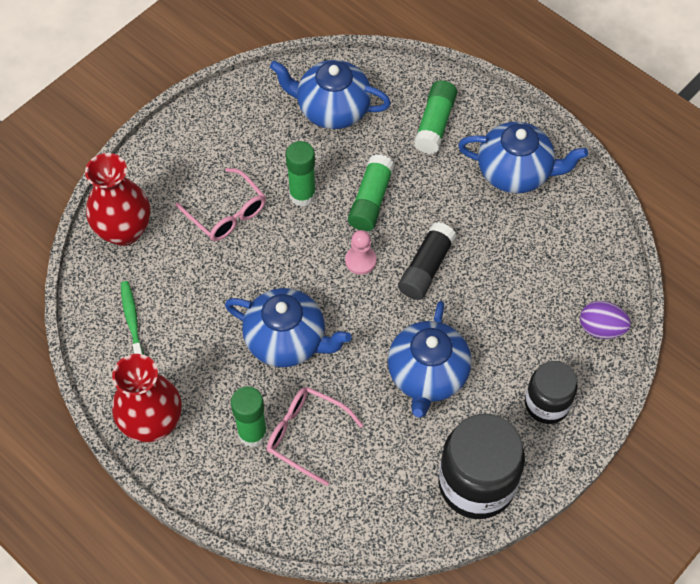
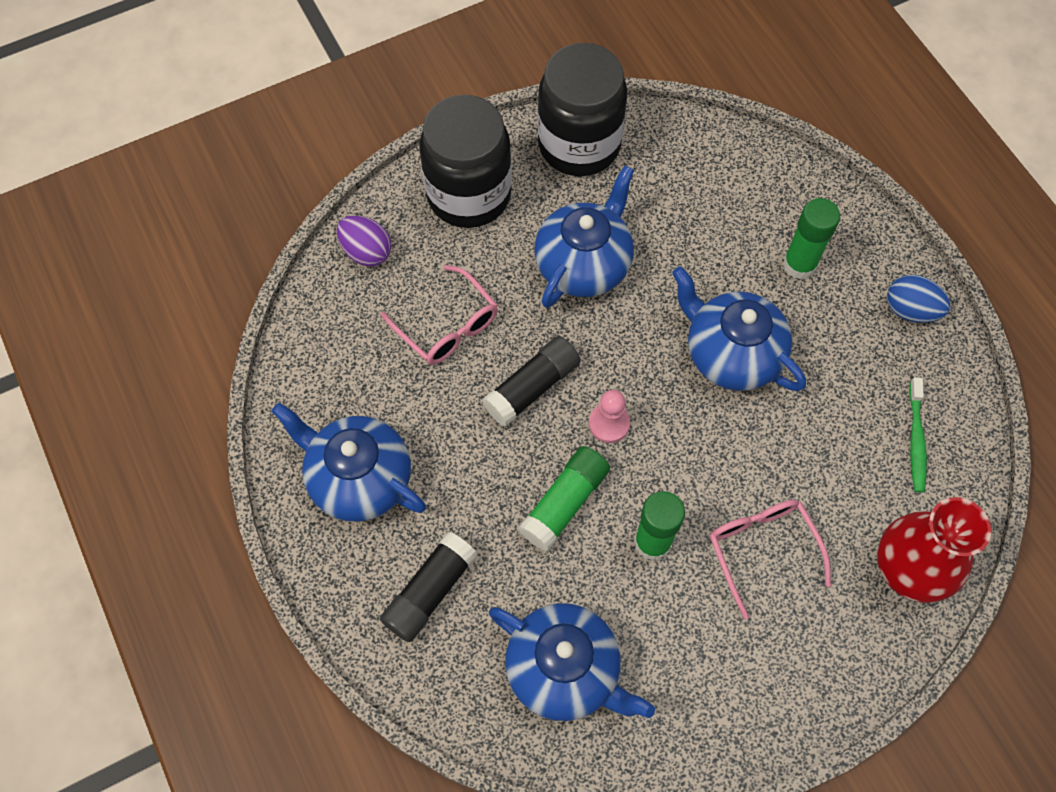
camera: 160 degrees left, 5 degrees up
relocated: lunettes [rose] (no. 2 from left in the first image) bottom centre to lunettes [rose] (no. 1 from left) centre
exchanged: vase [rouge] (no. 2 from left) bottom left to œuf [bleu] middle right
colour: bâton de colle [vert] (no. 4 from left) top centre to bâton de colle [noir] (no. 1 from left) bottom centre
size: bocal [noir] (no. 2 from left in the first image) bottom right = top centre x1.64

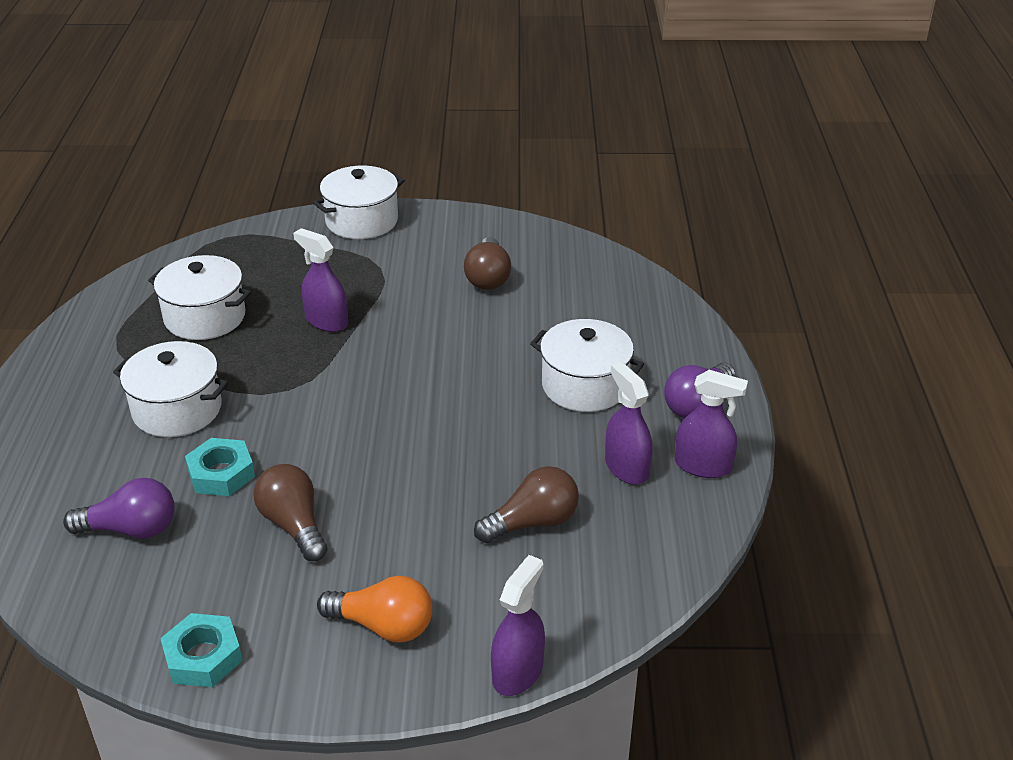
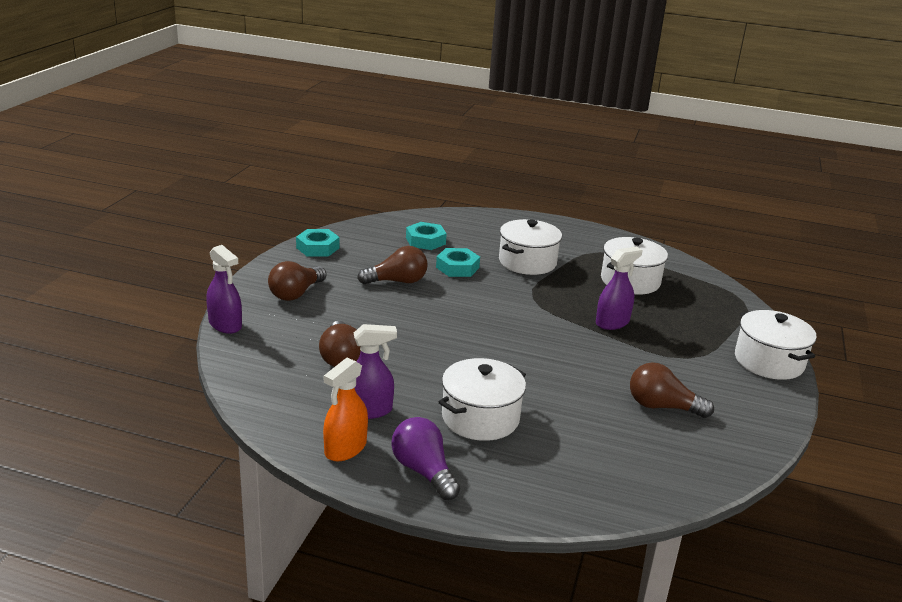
camera: 105 degrees right, 10 degrees down
exchanged: ampoule [violet] (no. 1 from left) bottom left to écrou [turquoise] (no. 2 from left) centre
colour: ampoule [orange] bottom centre to ampoule [marron] (no. 1 from left) middle left; vaporisateur [violet] (no. 4 from left) middle right to vaporisateur [orange] bottom centre

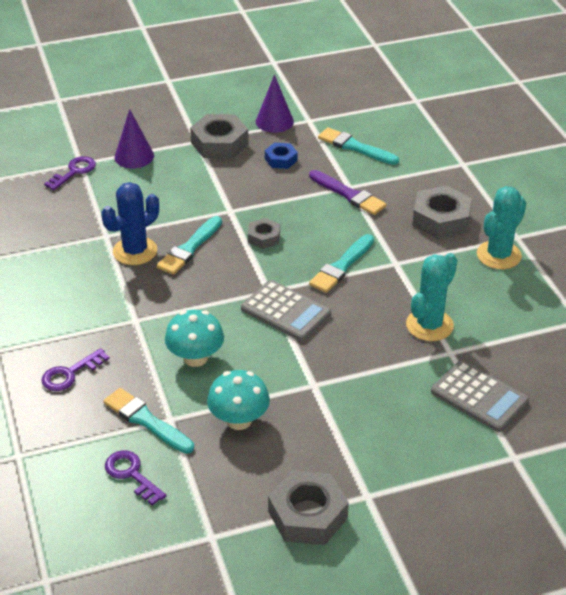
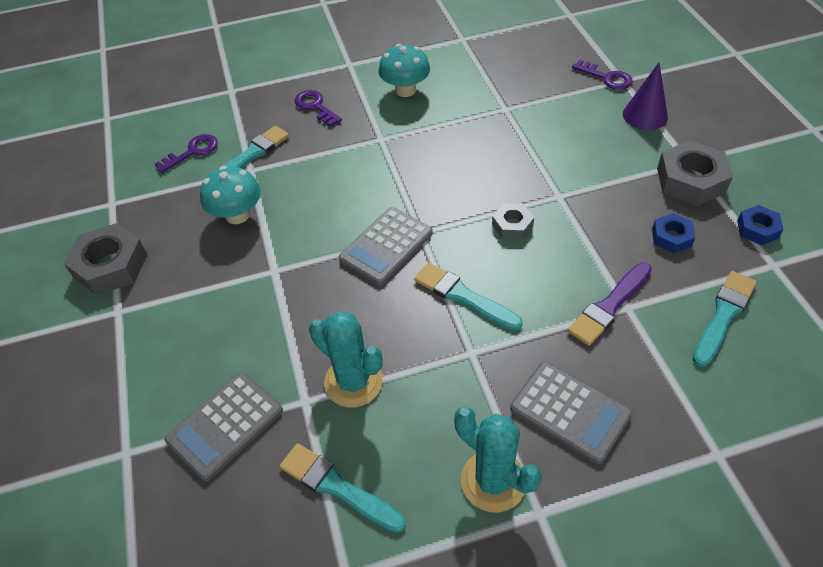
camera: 95 degrees right, 10 degrees up
missing: cactus [bleu] middle left
relocated: pinceau [turquoise] (no. 2 from left) centre to bottom centre; champignon [turquoise] (no. 1 from left in the first image) centre to champignon [turquoise] (no. 2 from left) top centre
exchanged: cône [violet] (no. 2 from left) top centre to écrou [bleu] (no. 2 from left) middle right; écrou [gris] (no. 4 from left) middle right to calculatrice [gris] (no. 3 from left) bottom right

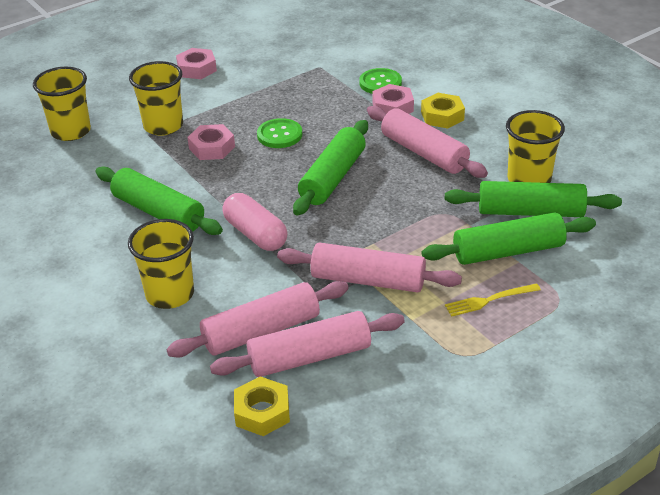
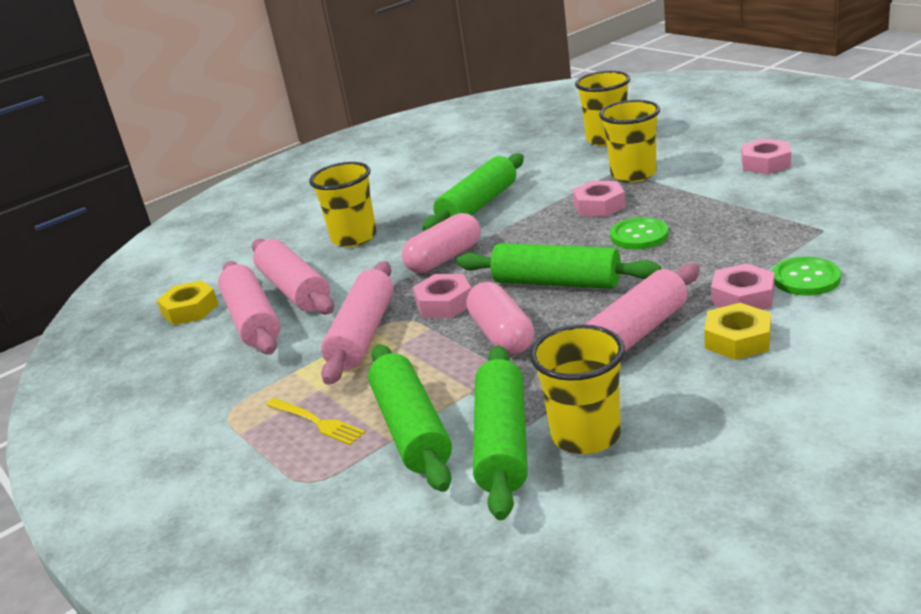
camera: 90 degrees right, 10 degrees down
appeared: écrou [rose] (no. 1 from left) centre; gélule [rose] (no. 2 from left) centre
spun: fourchette [jaune] middle right = bottom centre 150 degrees clockwise

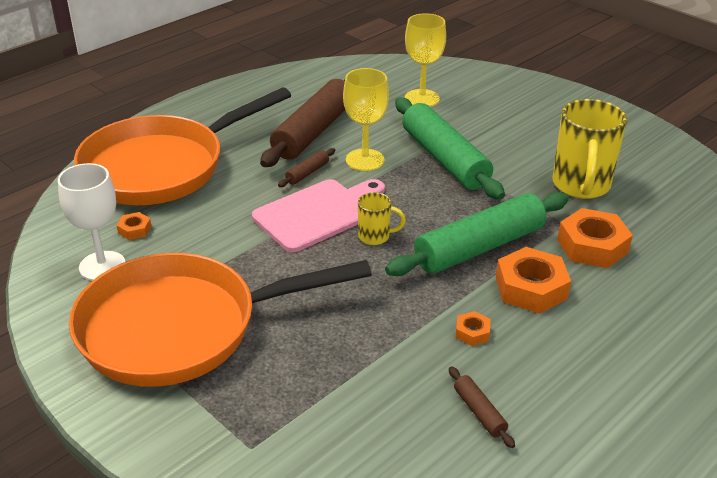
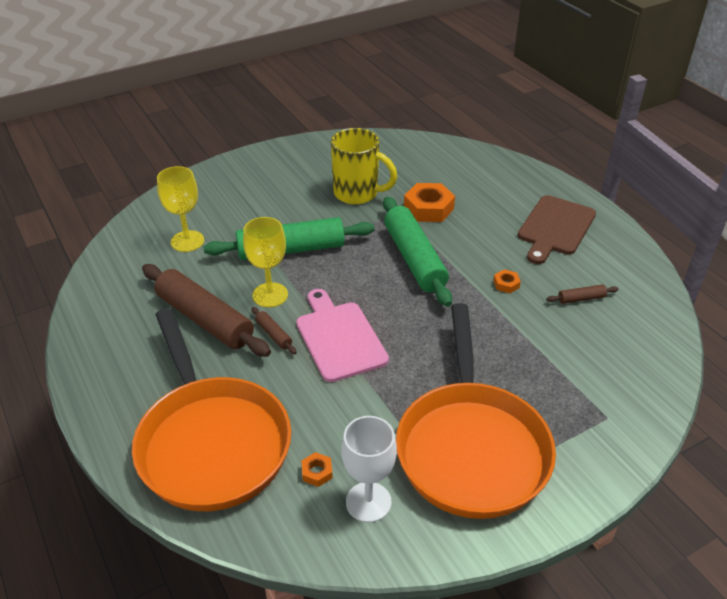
camera: 75 degrees left, 5 degrees up
missing: tasse [jaune] (no. 1 from left) centre; écrou [orange] (no. 3 from left) middle right
appeared: planche à découper [marron] middle right

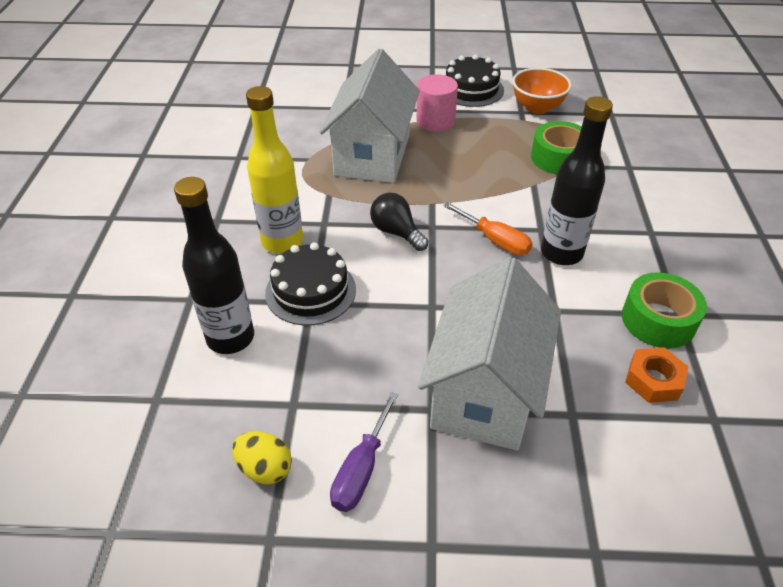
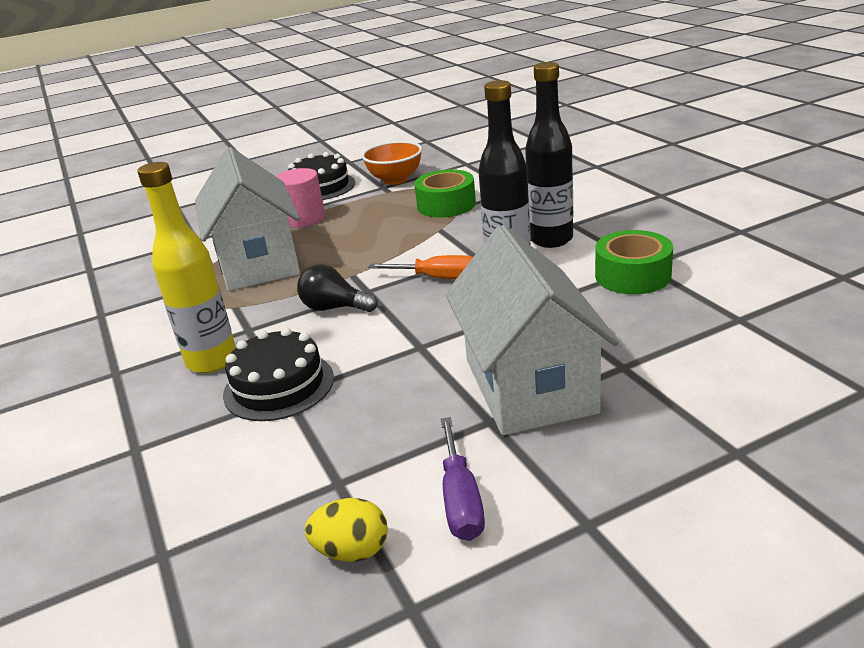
camera: 25 degrees left, 15 degrees down
missing: écrou [orange] middle right
relocated: bouteille [noir] (no. 1 from left in the first image) middle left to bouteille [noir] (no. 2 from left) top centre

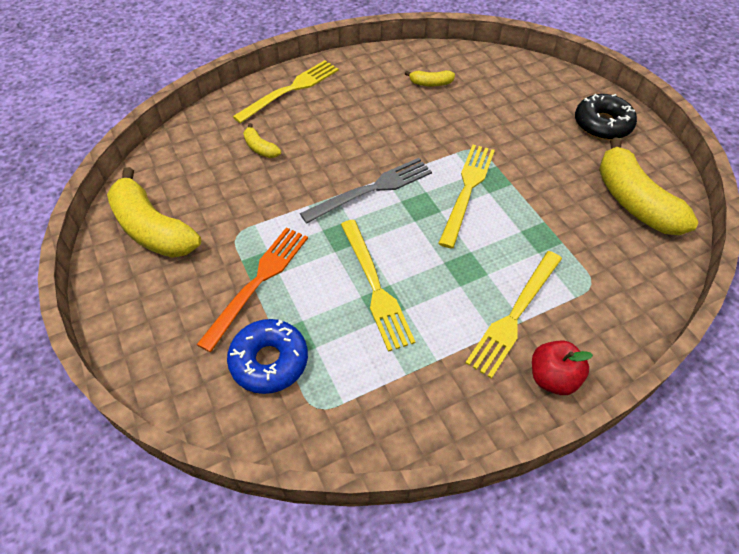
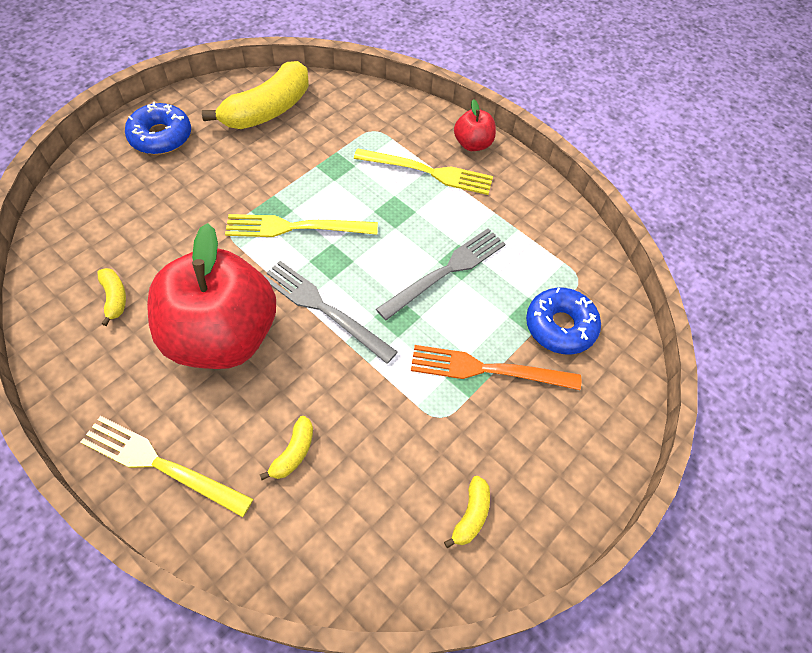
camera: 115 degrees left, 5 degrees up
appeared: pomme [rouge] (no. 1 from left) middle left
colour: fourchette [jaune] (no. 2 from left) centre to fourchette [gris] (no. 2 from left) centre; beignet [noir] top right to beignet [bleu] (no. 1 from left) top left
size: banane [jaune] (no. 1 from left in the first image) middle left = bottom centre x0.46

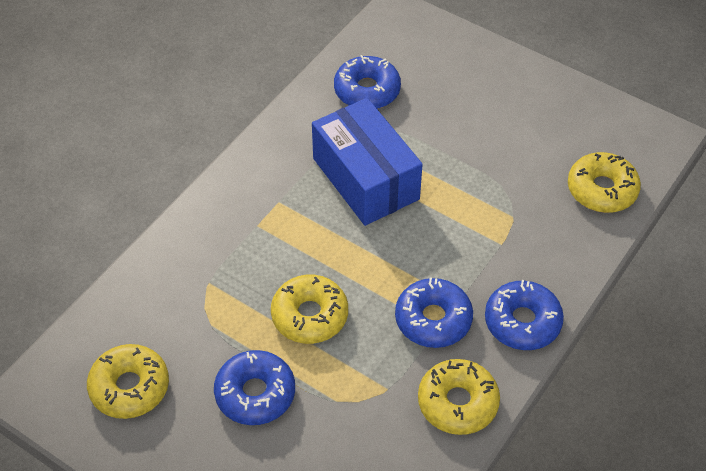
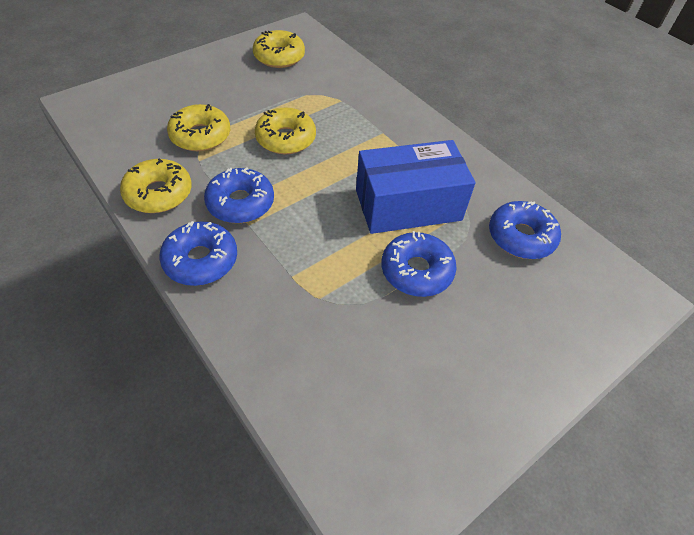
camera: 105 degrees right, 0 degrees up
relocated: beignet [bleu] (no. 1 from left in the first image) bottom centre to beignet [bleu] (no. 3 from left) centre; beignet [jaune] (no. 4 from left in the first image) middle right to beignet [jaune] (no. 2 from left) top left

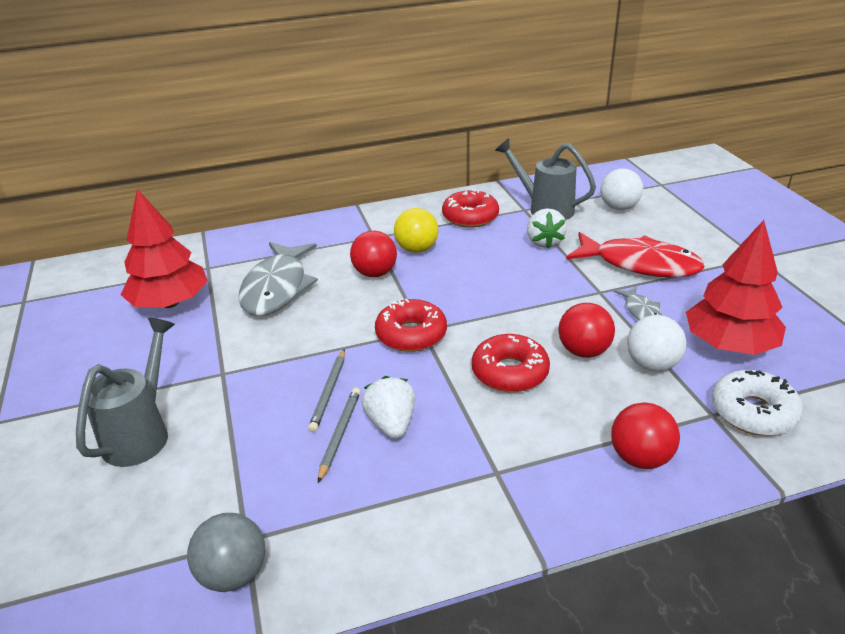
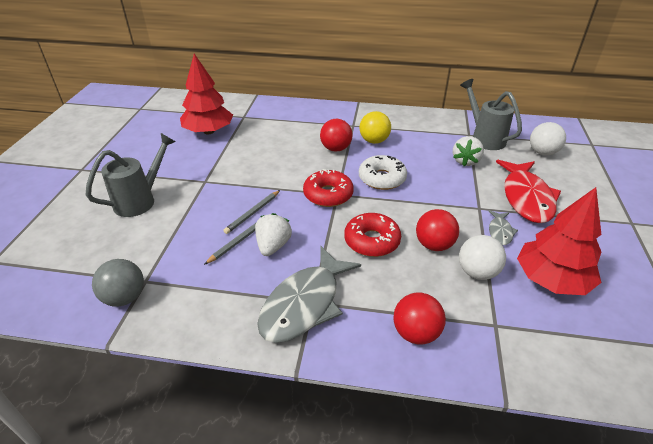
camera: 25 degrees right, 5 degrees up
missing: beignet [rouge] (no. 2 from left) top centre
relocated: poisson [gris] (no. 1 from left) middle left to centre; beignet [blanc] middle right to centre
spun: poisson [rouge] middle right = middle right 45 degrees clockwise

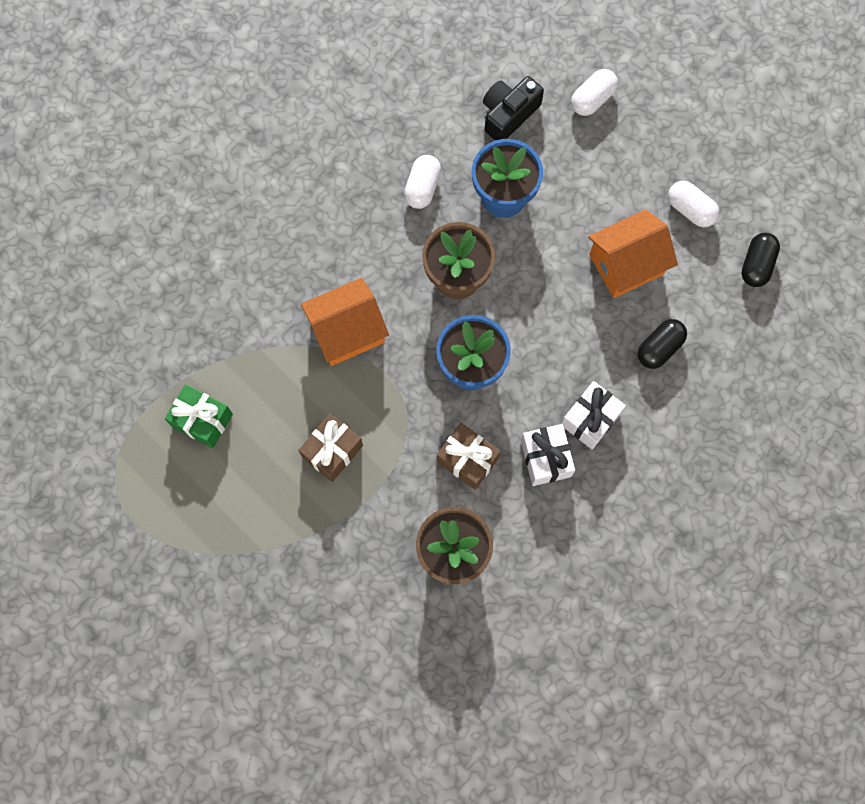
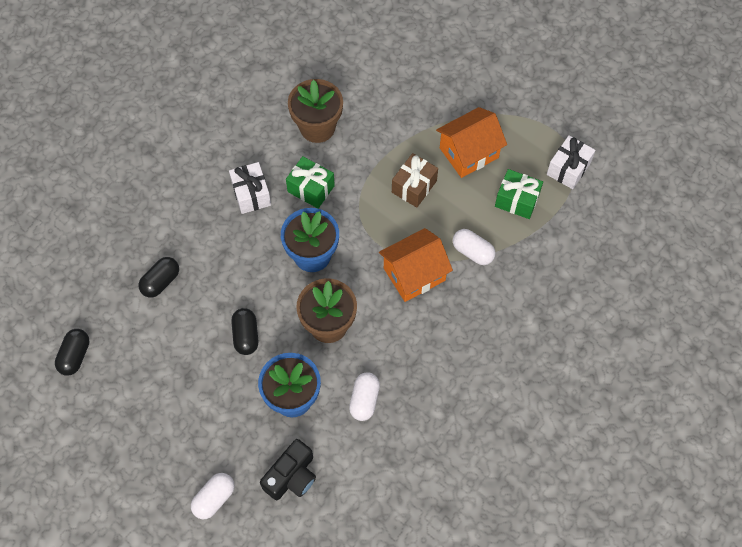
camera: 175 degrees right, 10 degrees down
appeared: gélule [noir] (no. 3 from left) middle left
relocated: cadeau [blanc] (no. 2 from left) middle right to top right; maison [orange] (no. 2 from left) top right to top centre; gélule [blanc] (no. 3 from left) top right to centre
colour: cadeau [marron] (no. 2 from left) centre to cadeau [vert] (no. 1 from left) top centre

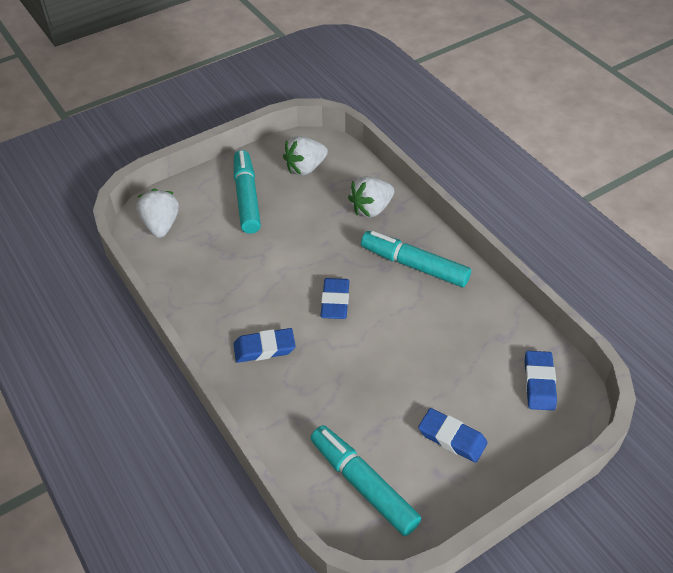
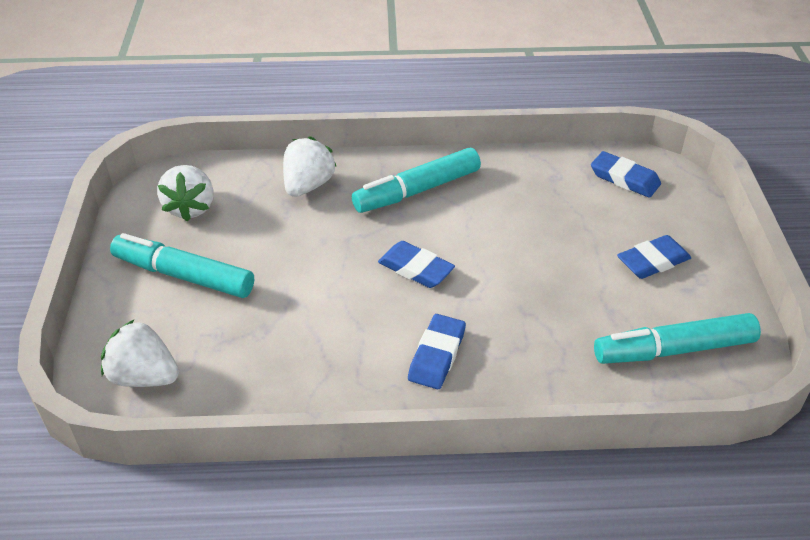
camera: 60 degrees left, 5 degrees down
spun: fraise [blanc] (no. 3 from left) centre = top centre 150 degrees counterclockwise

